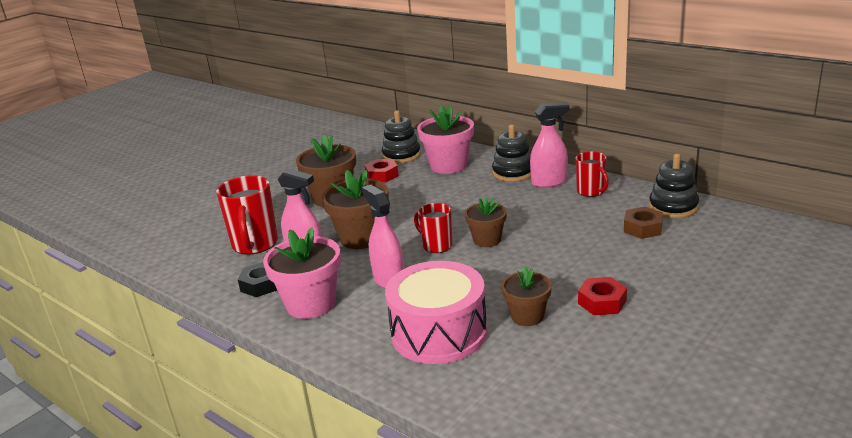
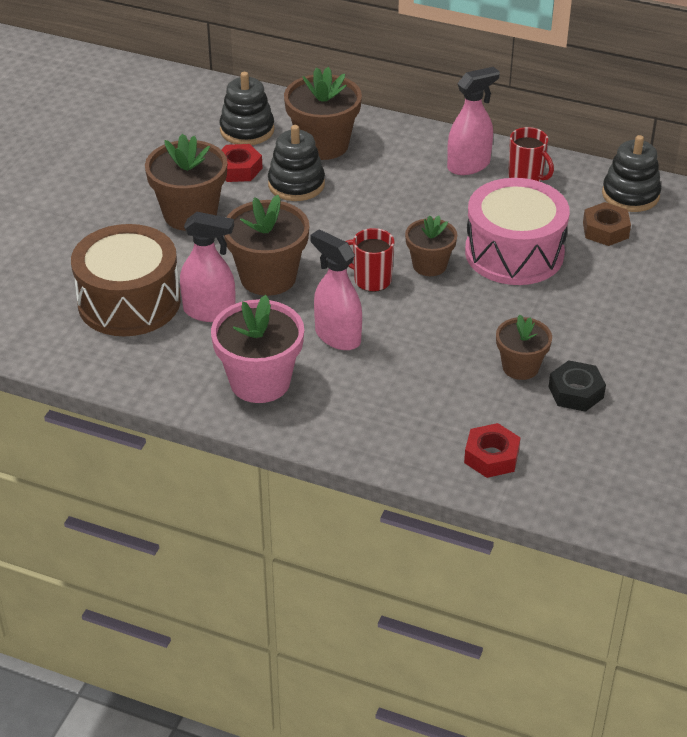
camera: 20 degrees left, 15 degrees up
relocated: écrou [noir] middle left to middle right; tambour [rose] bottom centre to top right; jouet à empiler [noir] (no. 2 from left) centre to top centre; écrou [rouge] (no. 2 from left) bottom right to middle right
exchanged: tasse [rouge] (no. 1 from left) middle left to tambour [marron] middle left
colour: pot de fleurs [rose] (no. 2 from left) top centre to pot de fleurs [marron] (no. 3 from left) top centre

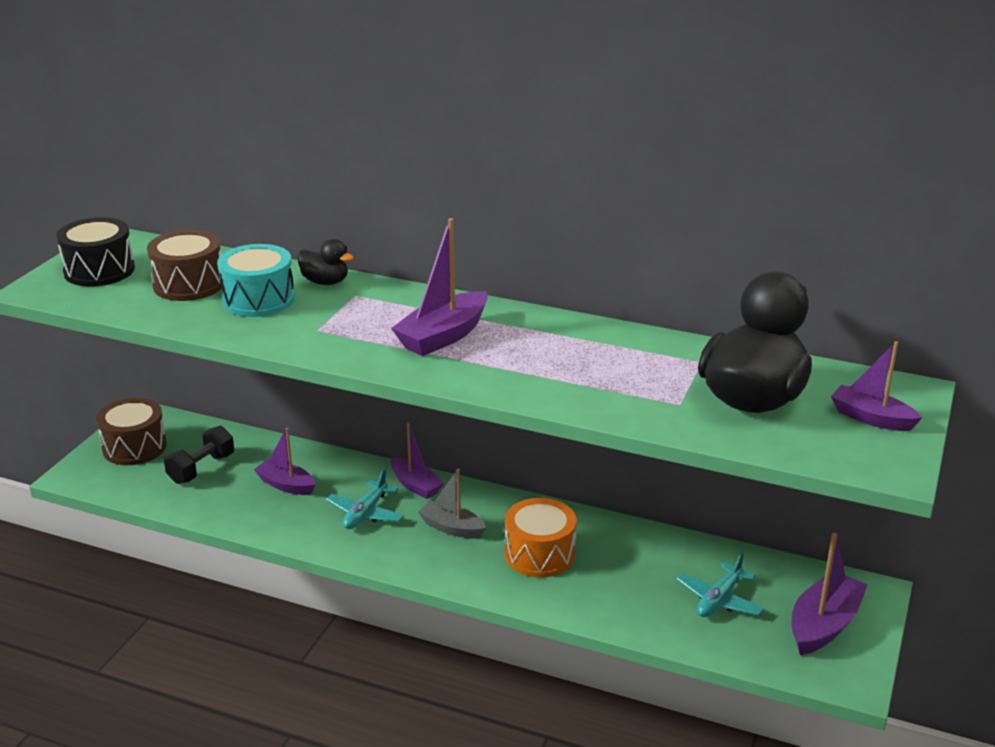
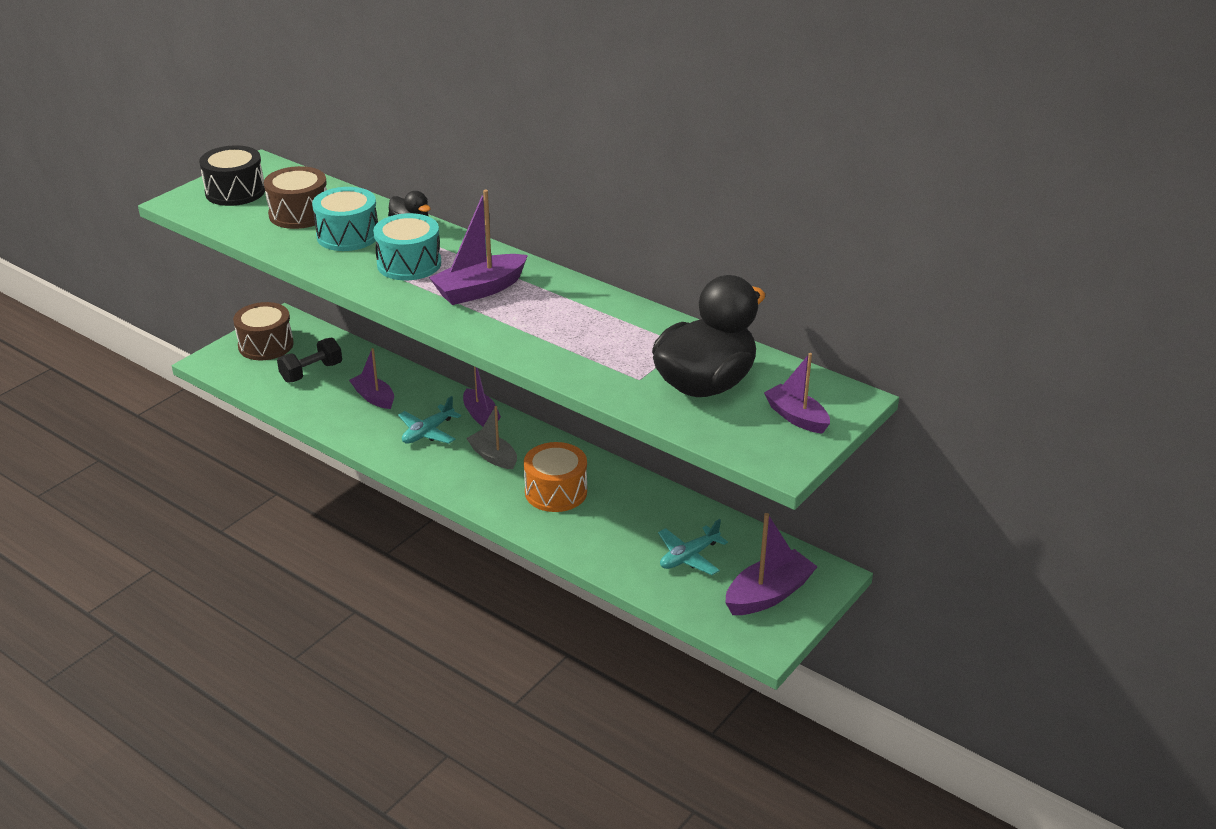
camera: 15 degrees right, 5 degrees up
appeared: tambour [turquoise] (no. 2 from left) top centre

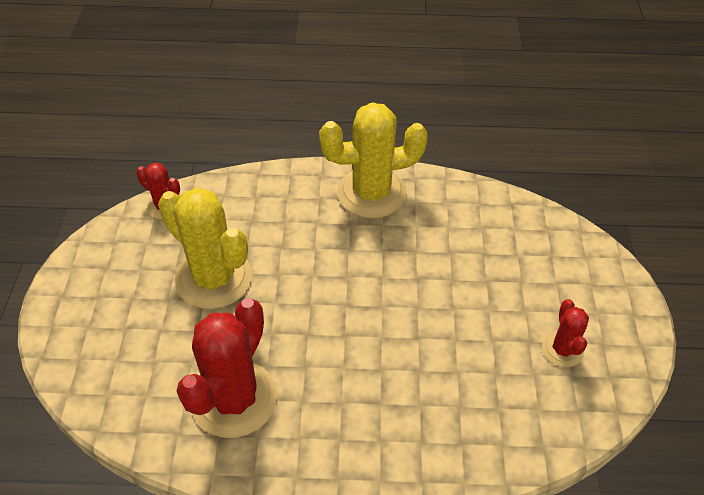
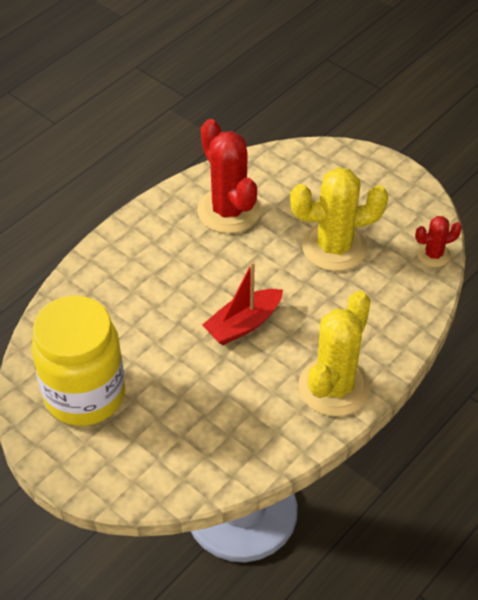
camera: 130 degrees right, 0 degrees up
appeared: bateau [rouge] centre
exchanged: cactus [rouge] (no. 3 from left) bottom right to bocal [jaune] middle left

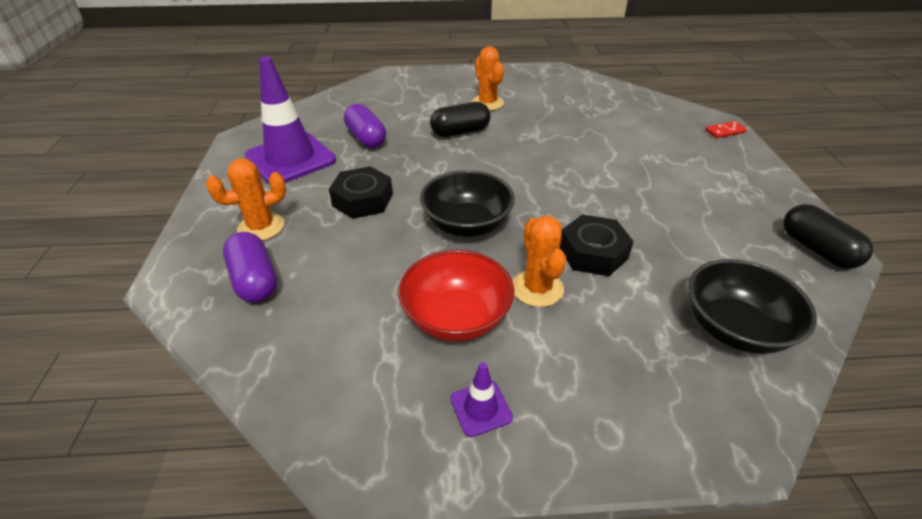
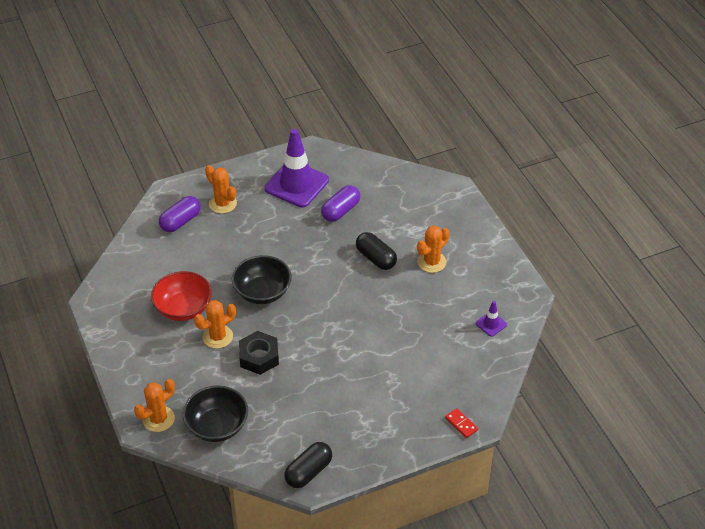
camera: 70 degrees right, 5 degrees up
missing: écrou [noir] (no. 1 from left) centre
appeared: cactus [orange] (no. 1 from left) bottom left
relocated: cône de chantier [violet] (no. 2 from left) bottom centre to middle right

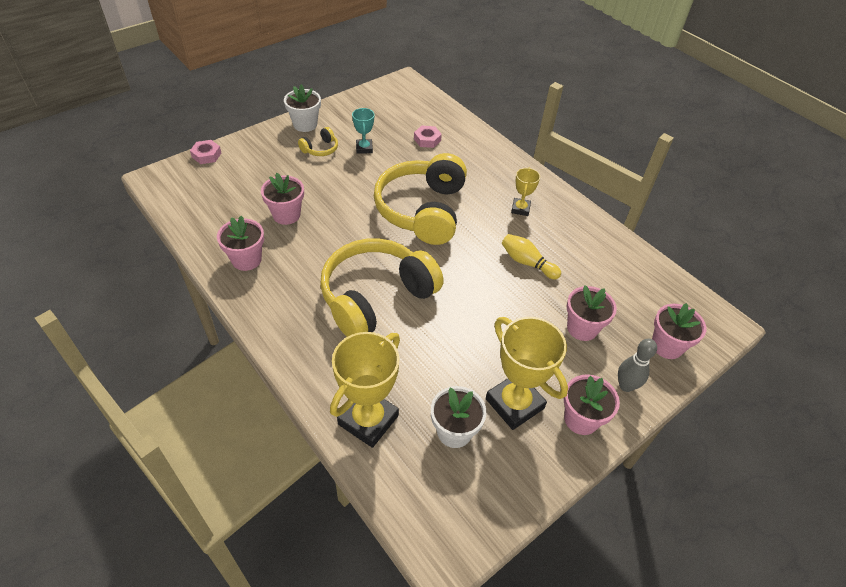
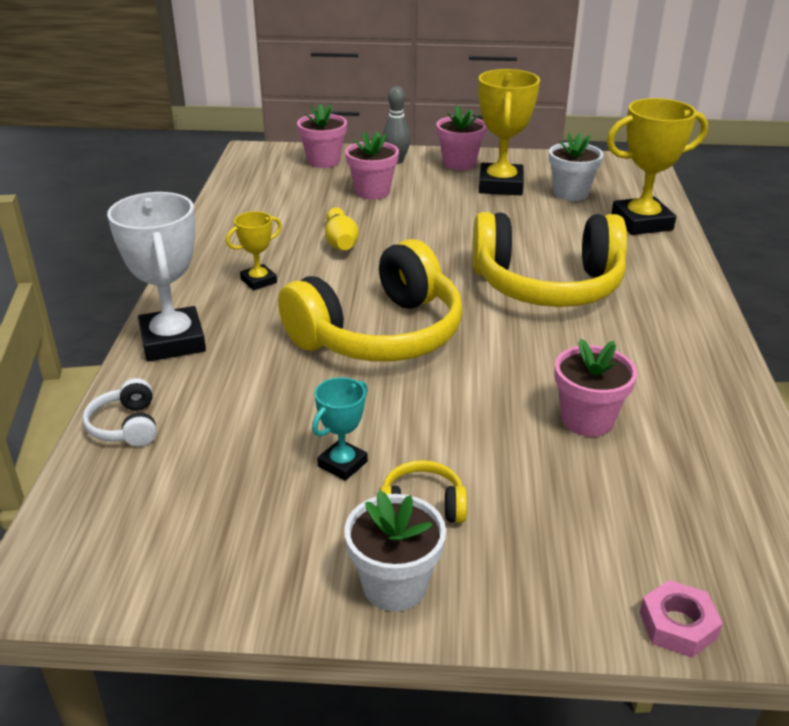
camera: 135 degrees left, 15 degrees down
missing: pot de fleurs [rose] (no. 1 from left) middle left; écrou [rose] (no. 2 from left) top centre
appeared: casque audio [blanc] middle left; trophée [blanc] middle left

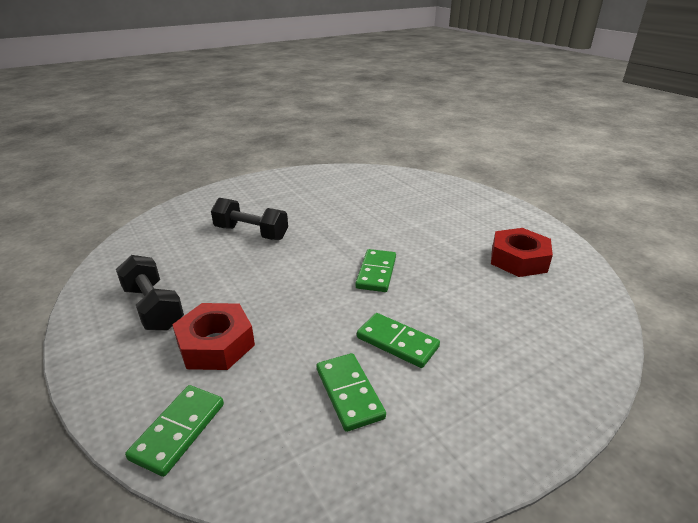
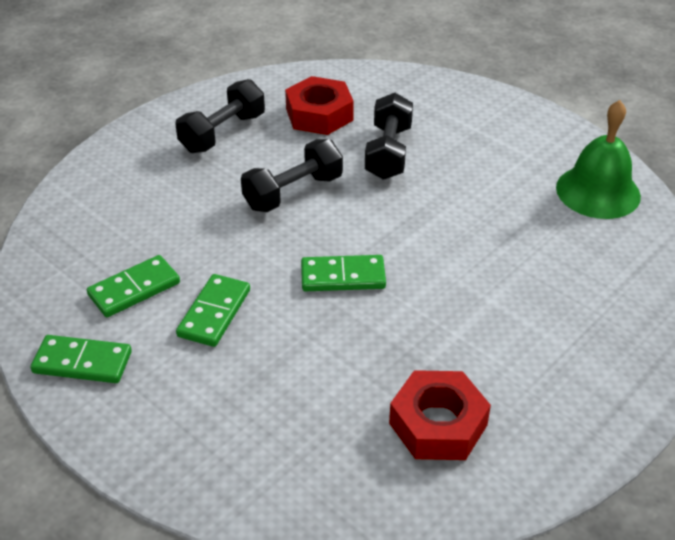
camera: 75 degrees right, 10 degrees up
appeared: haltère [noir] (no. 2 from left) top centre; cloche [vert] top right
relocated: domino [vert] (no. 1 from left) bottom left to middle left; écrou [rouge] (no. 1 from left) middle left to top centre

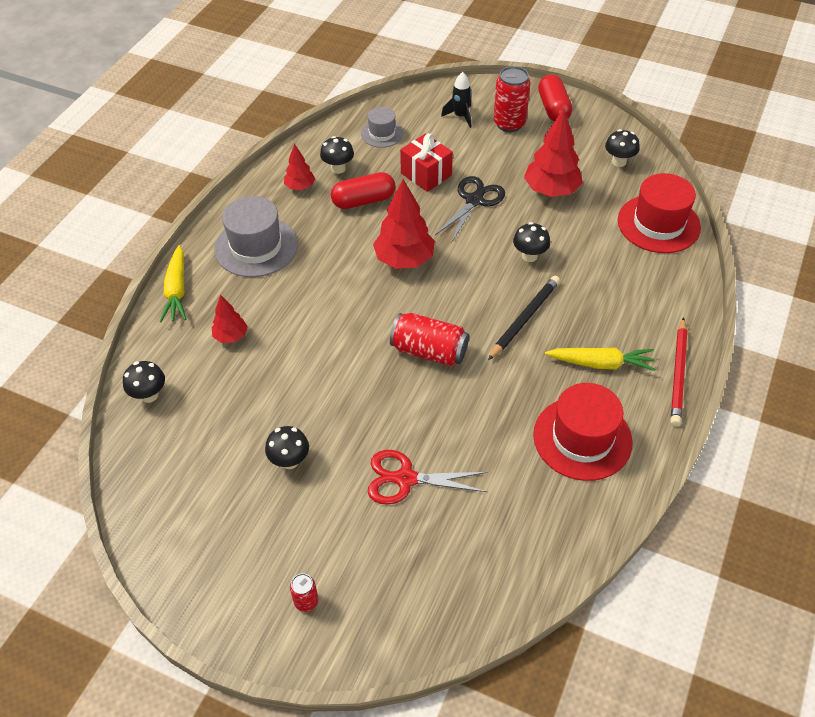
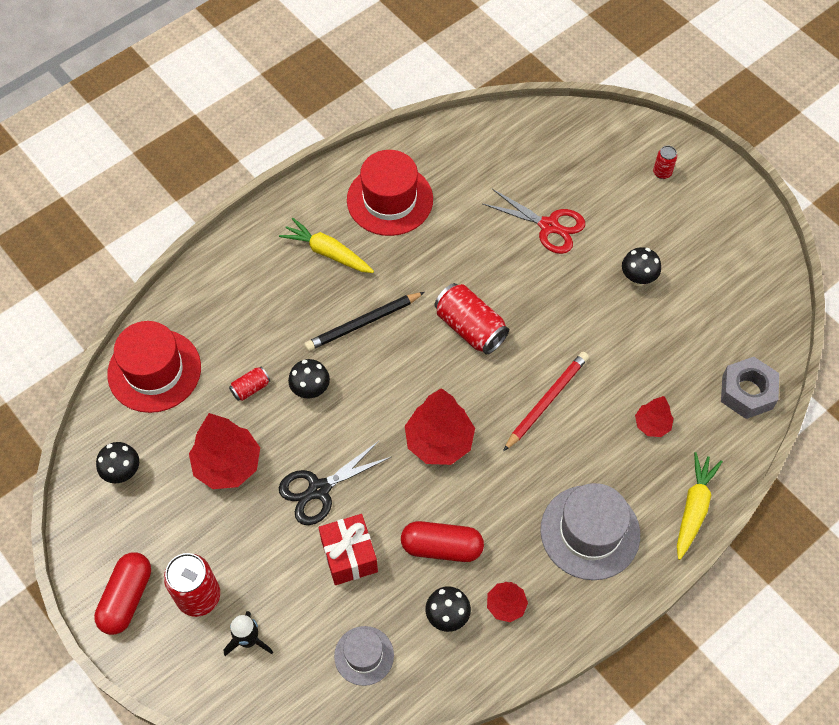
camera: 155 degrees left, 10 degrees up
appeared: canette [rouge] (no. 2 from left) middle left
relocated: crayon [rouge] middle right to centre
exchanged: champignon [noir] (no. 1 from left) middle left to écrou [gris] middle right

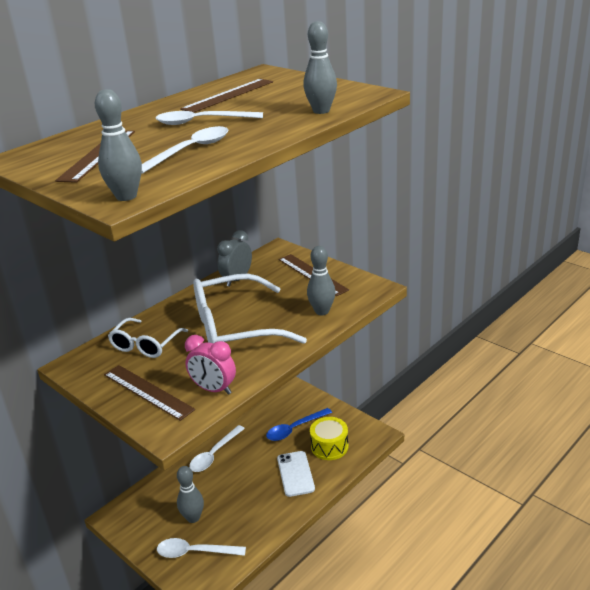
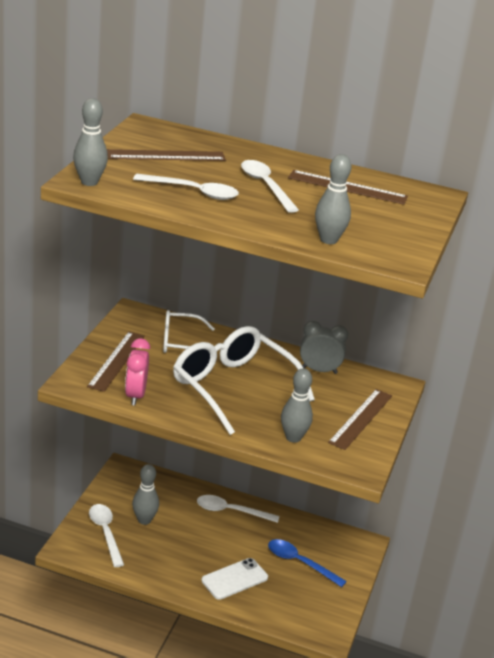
camera: 60 degrees right, 0 degrees up
missing: tambour [jaune] bottom centre

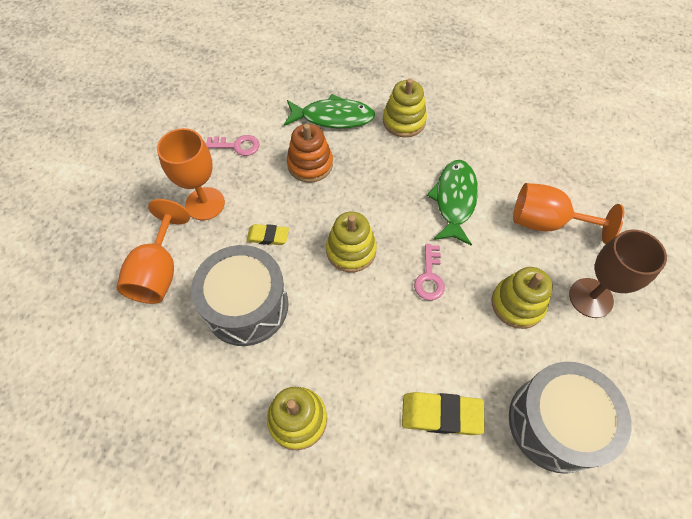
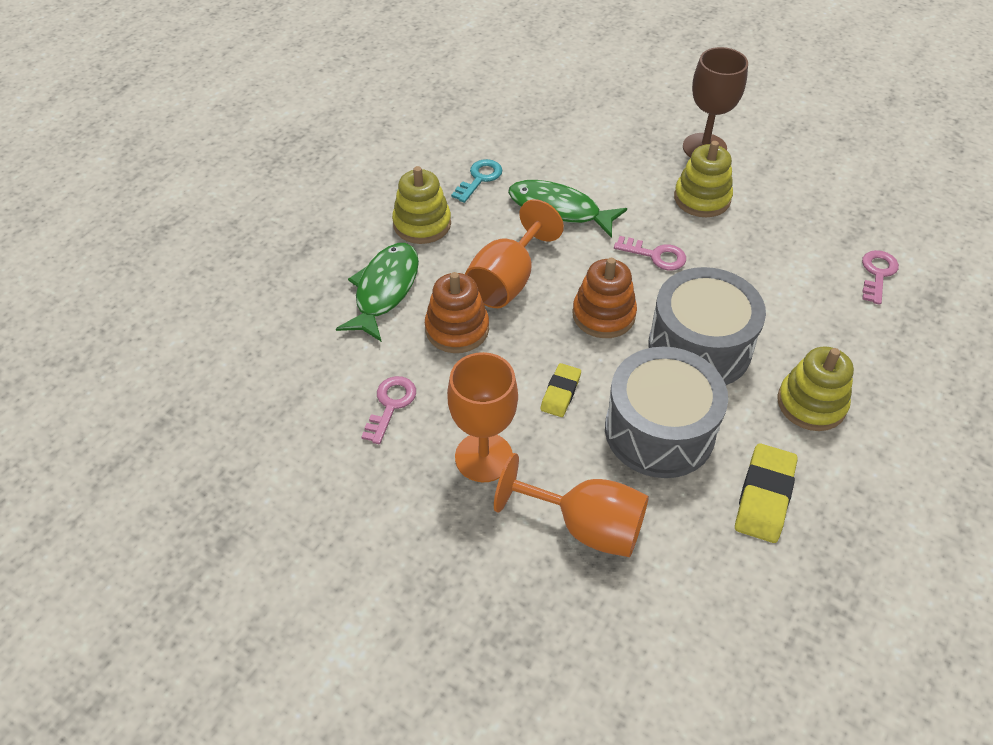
camera: 75 degrees left, 10 degrees down
appeared: clé [turquoise] top centre; clé [rose] (no. 3 from left) middle right
relocated: gomme [jaune] (no. 2 from left) bottom centre to middle right; tambour [gris] (no. 2 from left) bottom right to middle right; verre à pied [orange] (no. 3 from left in the first image) middle right to verre à pied [orange] (no. 2 from left) centre
colour: jouet à empiler [jaune] (no. 2 from left) centre to jouet à empiler [orange] (no. 2 from left) centre

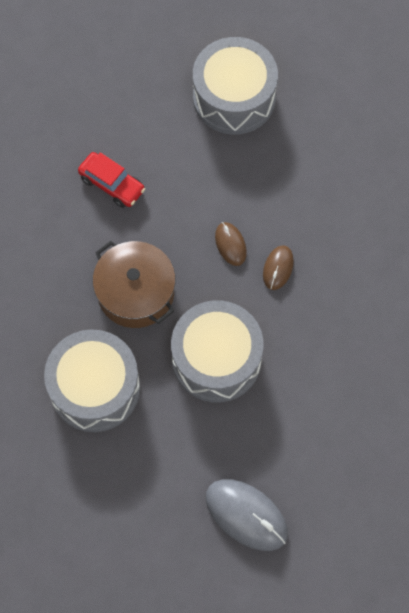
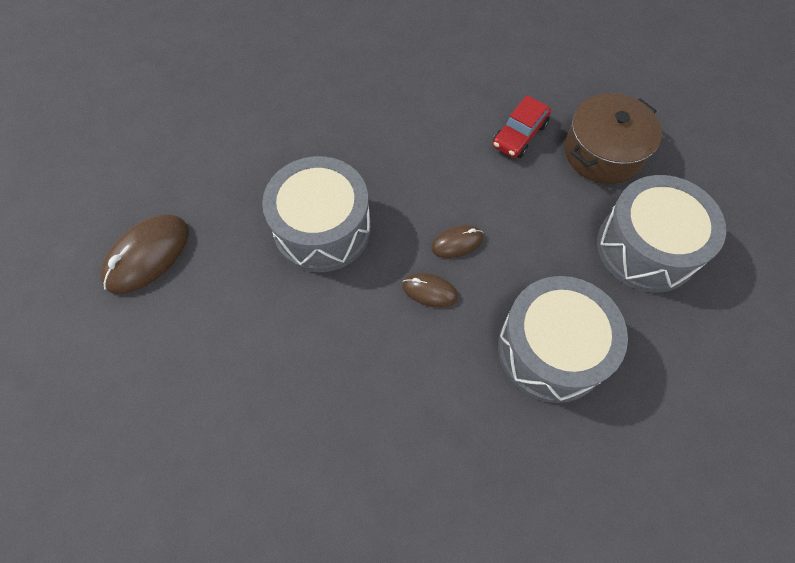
camera: 90 degrees right, 5 degrees down
relocated: tambour [gris] (no. 1 from left in the first image) middle left to tambour [gris] (no. 2 from left) middle right; marmite [marron] middle left to top right
colour: souris [gris] bottom centre to souris [marron] (no. 1 from left) middle left

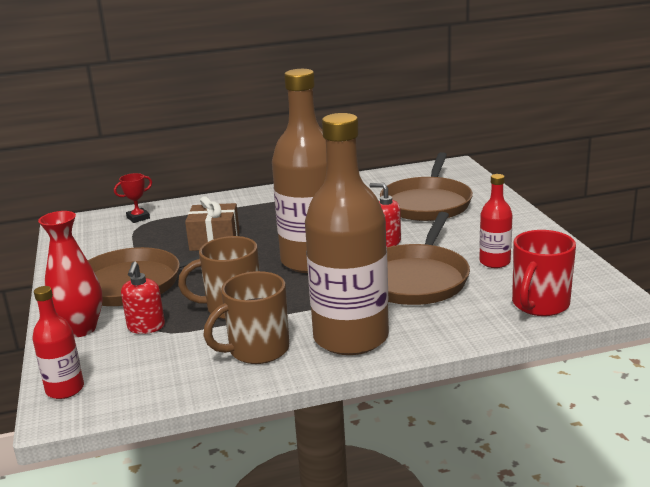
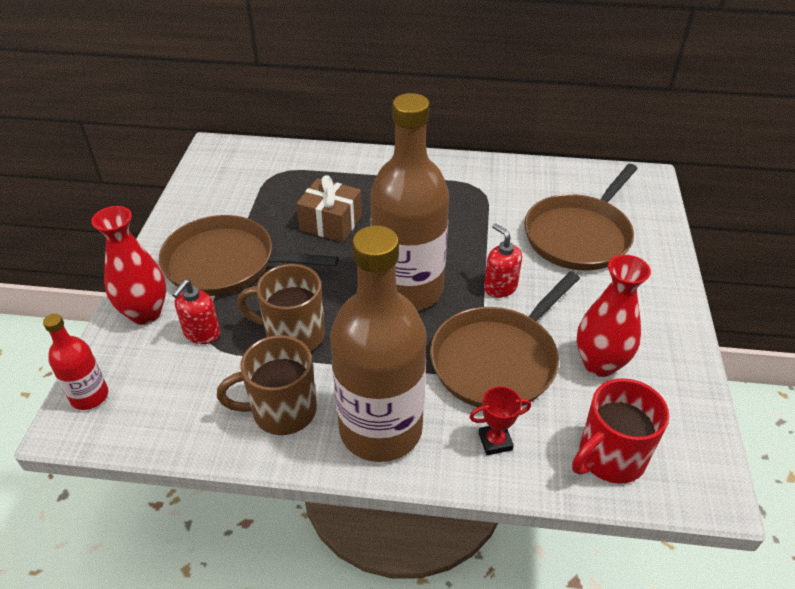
camera: 20 degrees right, 20 degrees up
relocated: trophée [rouge] middle left to bottom centre
exchanged: bouteille [rouge] (no. 2 from left) middle right to vase [rouge] (no. 2 from left) middle right

